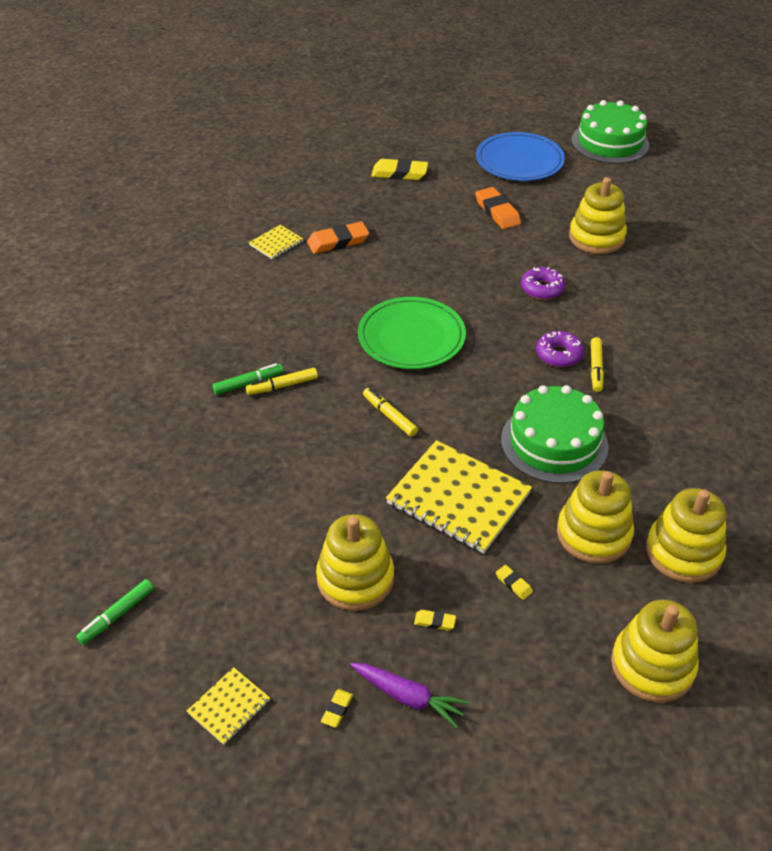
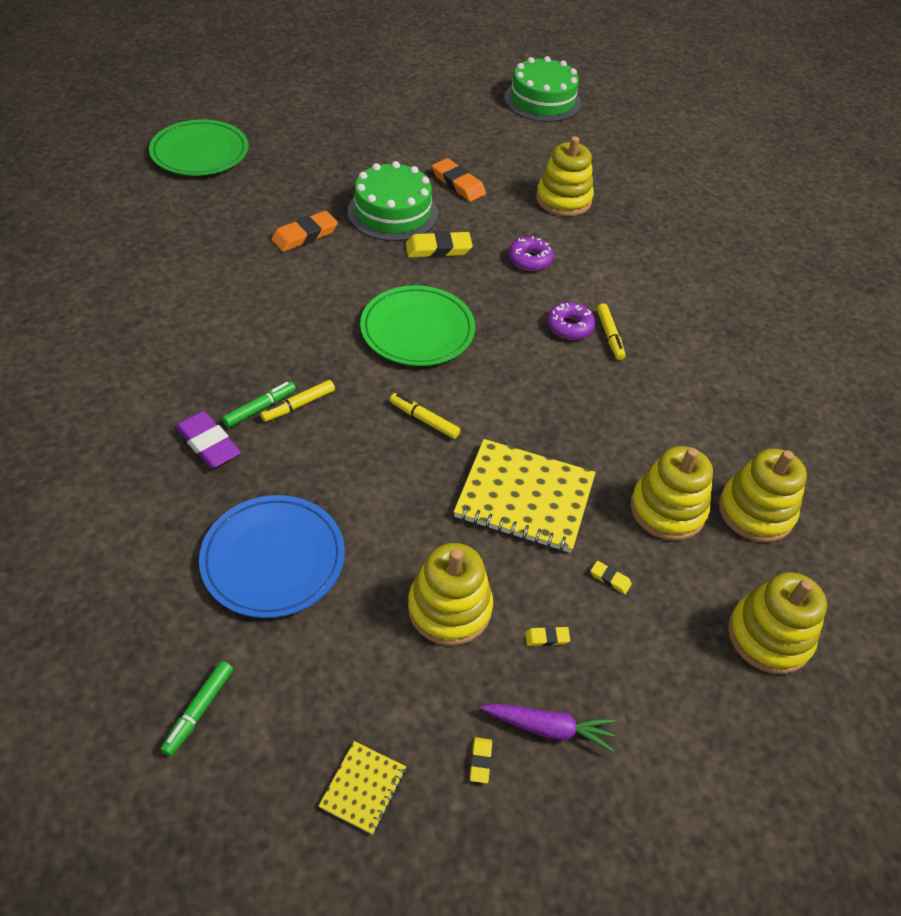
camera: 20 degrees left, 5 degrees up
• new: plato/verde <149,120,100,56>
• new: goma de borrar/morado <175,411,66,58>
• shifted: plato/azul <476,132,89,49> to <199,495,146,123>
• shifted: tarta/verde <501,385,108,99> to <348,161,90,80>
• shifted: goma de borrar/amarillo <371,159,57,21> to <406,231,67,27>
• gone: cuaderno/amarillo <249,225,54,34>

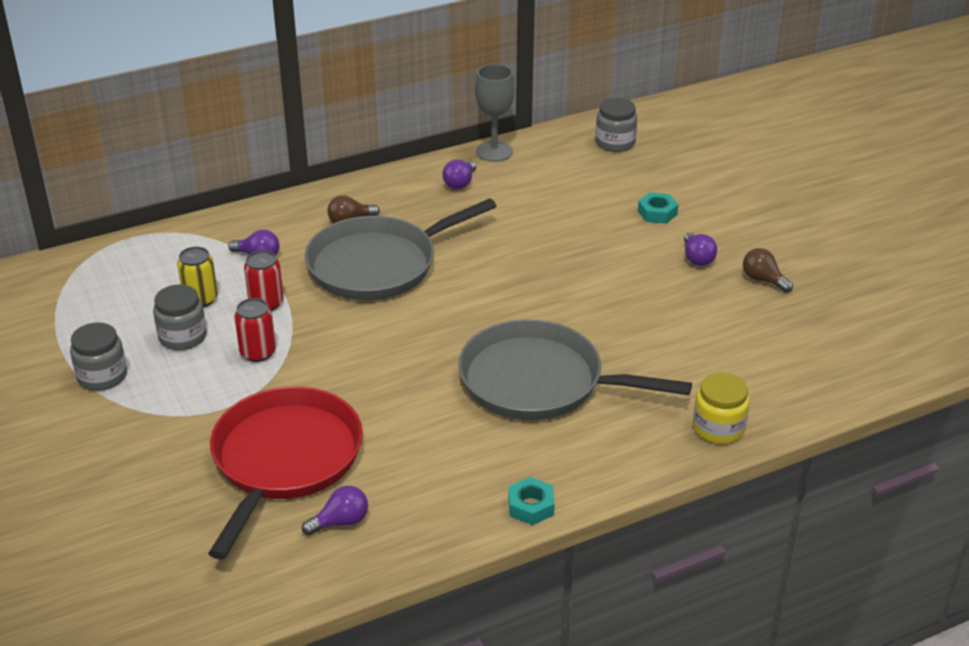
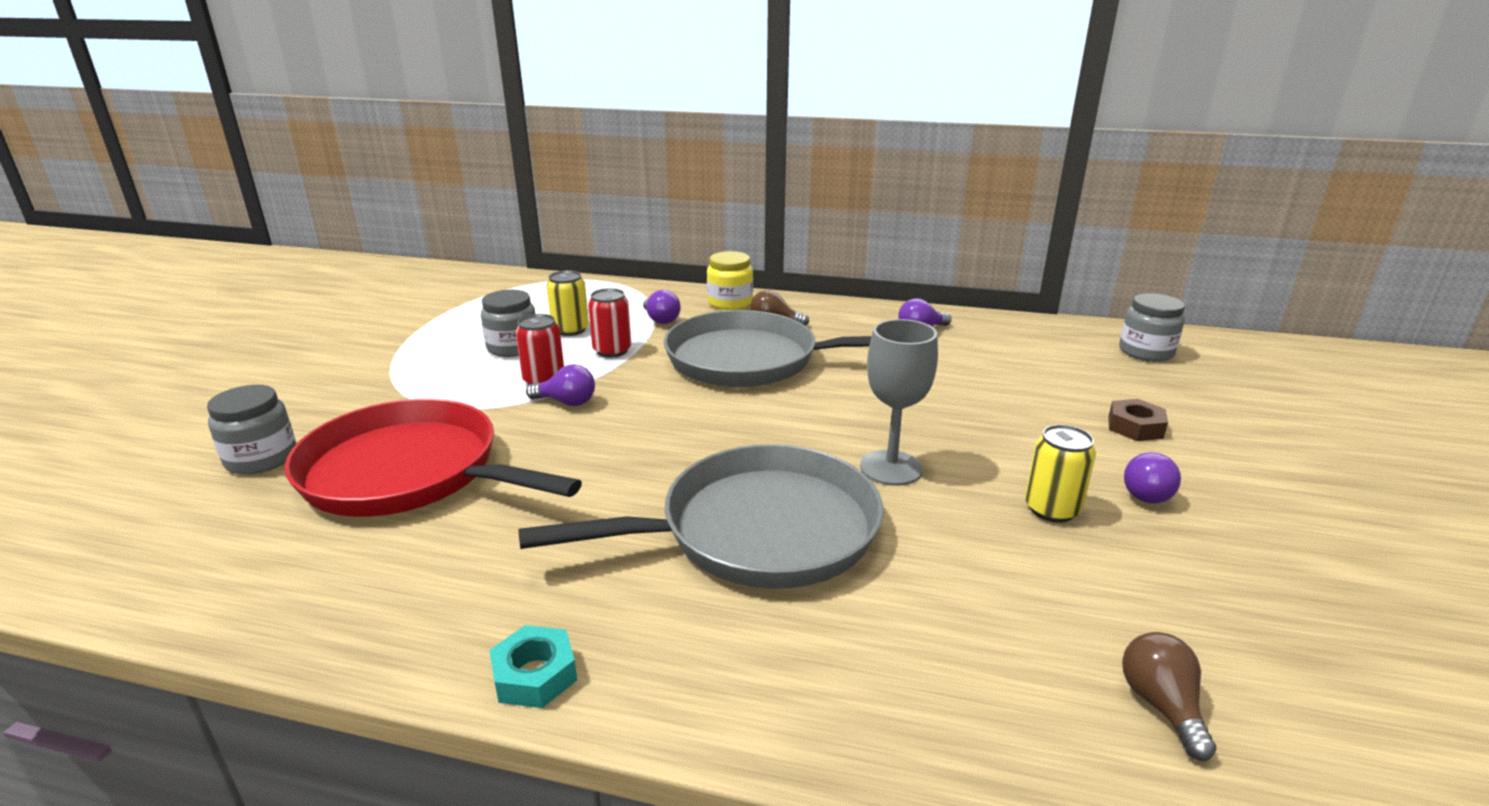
camera: 40 degrees right, 10 degrees down
• shifted: tarro/gris <70,322,57,69> to <207,385,89,90>
• rotated: sartén/rojo <208,386,155,173> = <284,399,298,118> 120 degrees counterclockwise
• rotated: sartén/gris <458,319,234,101> = <518,444,366,145> 105 degrees clockwise
• shifted: bombilla/morado <302,486,66,50> to <526,364,69,42>
• shifted: tarro/amarillo <693,373,57,71> to <707,251,46,59>
• shifted: copa/gris <475,64,40,98> to <860,319,78,167>
• new: lata/amarillo <1025,424,71,98>
• repainted: tuerca/turquesa <638,192,40,32> to tuerca/marrón <1108,399,60,42>
• shifted: bombilla/marrón <743,248,50,45> to <1122,632,95,129>

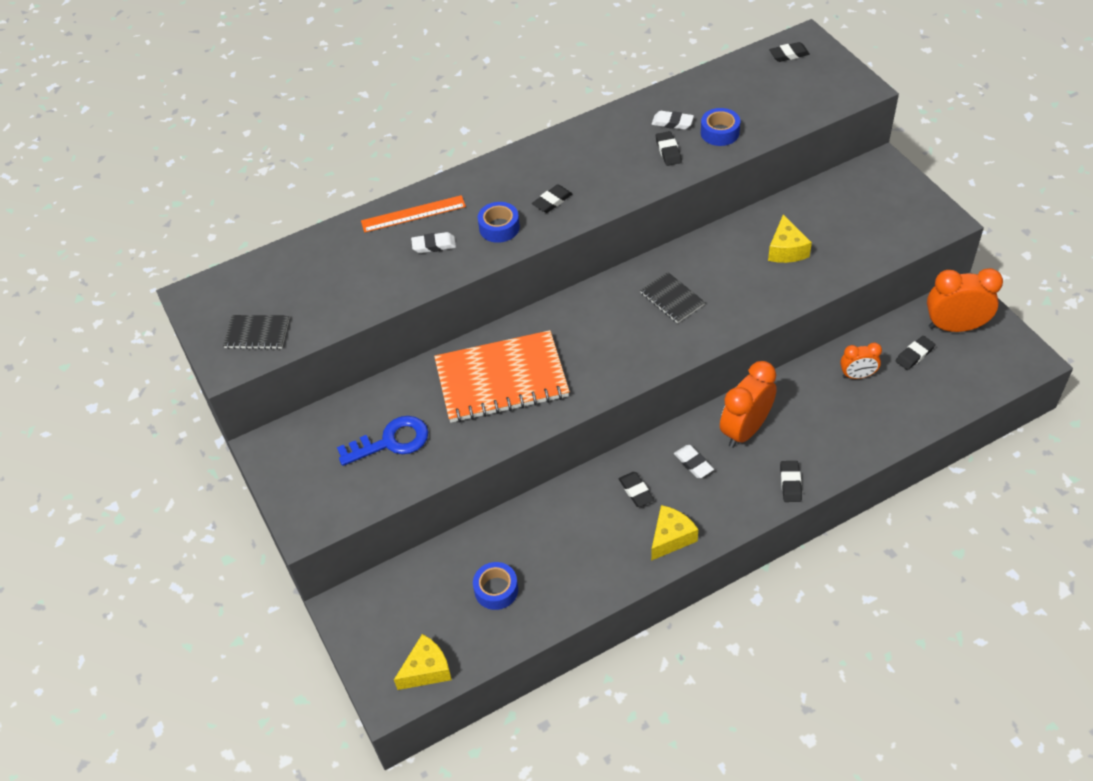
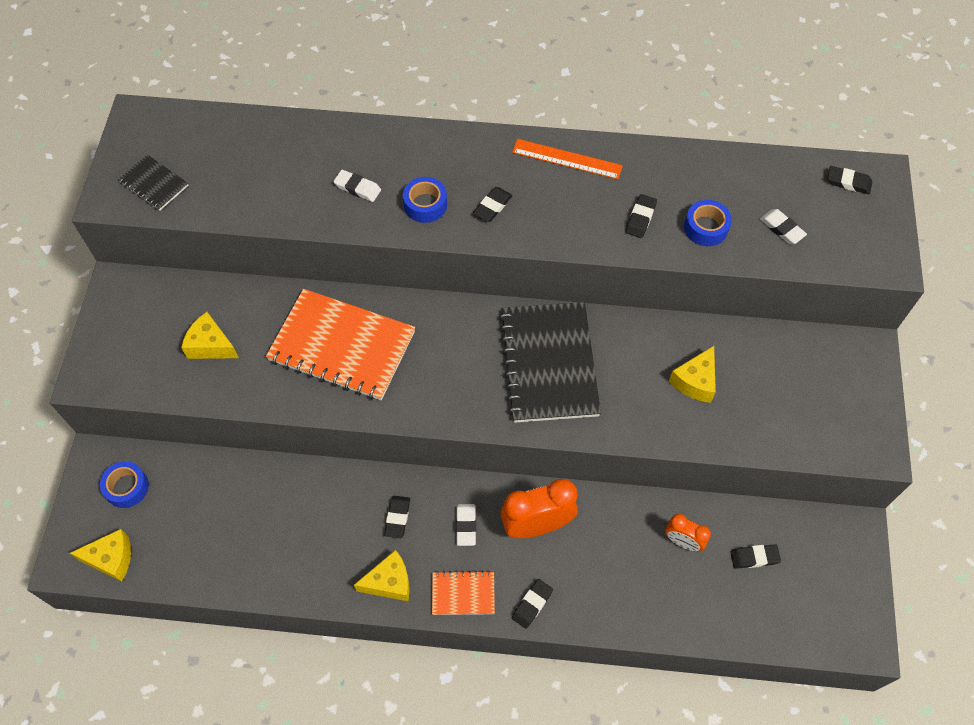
camera: 30 degrees right, 10 degrees up
• shifted: cinta adhesiva/azul <473,562,45,48> to <100,461,49,47>
• swapped: llave/azul <337,416,91,50> to queso/amarillo <181,312,58,47>
• new: cuaderno/naranja <432,571,63,44>
• rotated: goma de borrar/negro <532,185,40,28> = <473,187,40,35> 45 degrees counterclockwise
• scaled: cuaderno/negro <640,272,65,51> = <499,302,102,121> x2.10
• shifted: regla/naranja <361,195,105,38> to <512,139,111,41>
• shifted: goma de borrar/blanco <652,111,42,19> to <760,209,47,35>
• gone: despertador/naranja <927,268,76,64>

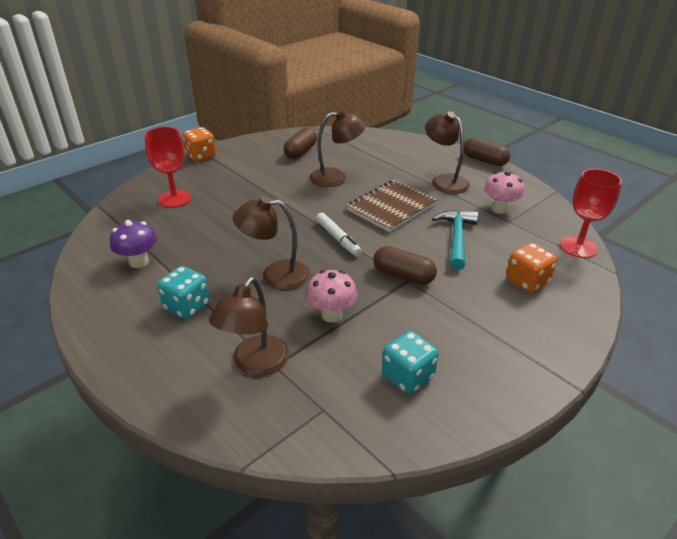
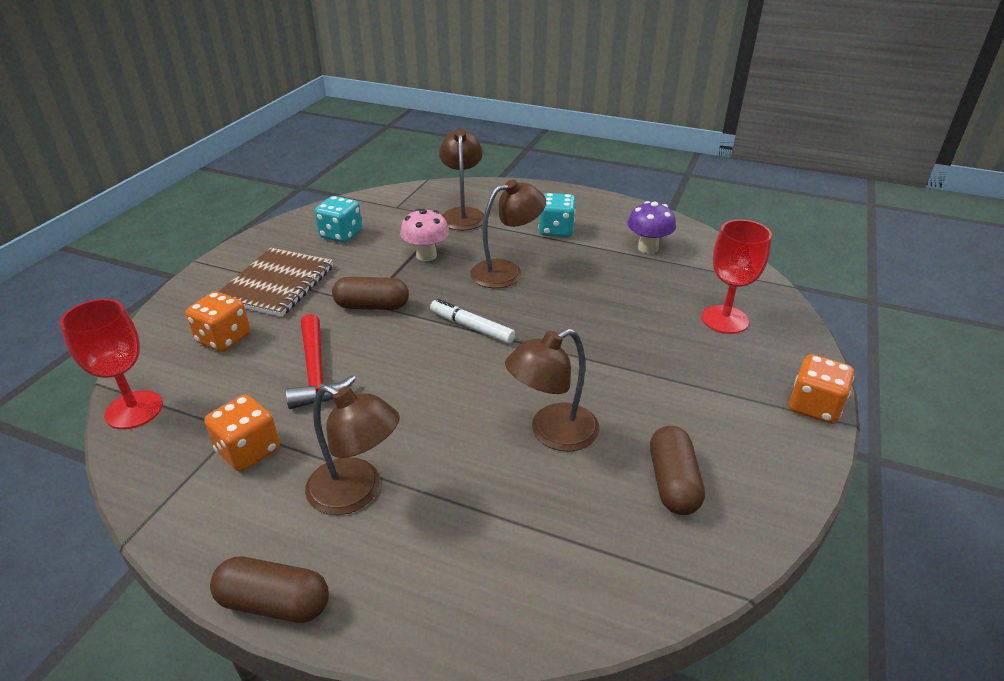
camera: 155 degrees right, 0 degrees up
• swapped: seta/rosa <484,171,40,43> to dado/naranja <205,395,75,76>
• shifted: cuaderno/marrón <346,180,91,52> to <218,248,115,69>
• repainted: martillo/turquesa <433,210,45,60> to martillo/rojo <286,314,70,95>

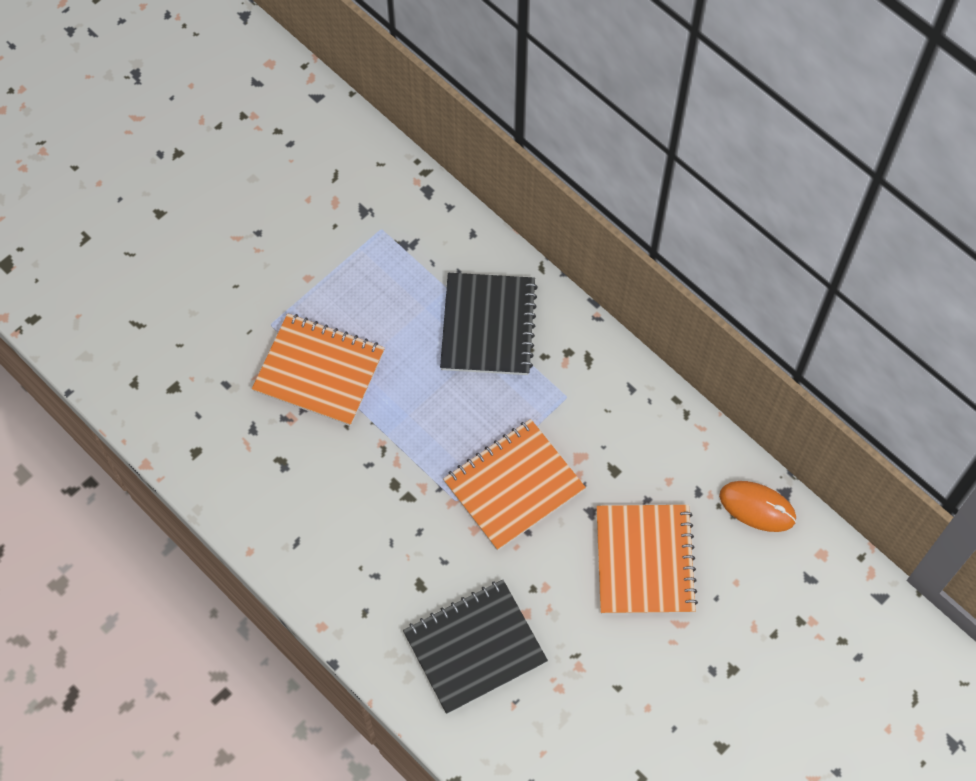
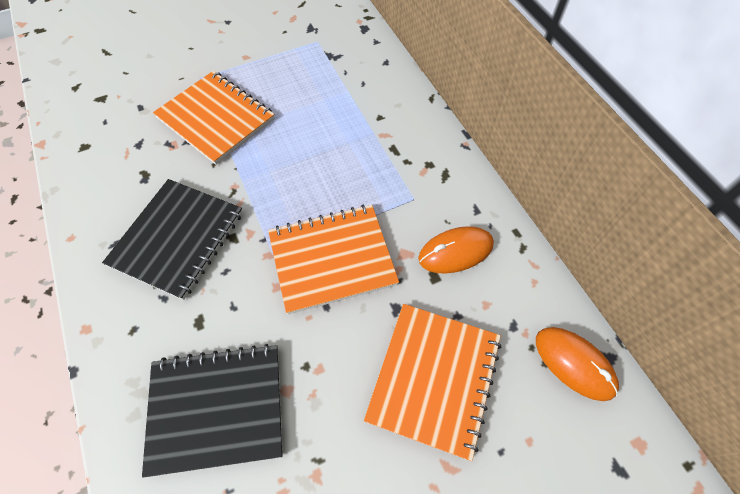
camera: 20 degrees right, 5 degrees down
• shifted: cuaderno/negro <440,273,98,102> to <102,179,141,121>
• new: ratón/naranja <418,226,76,47>

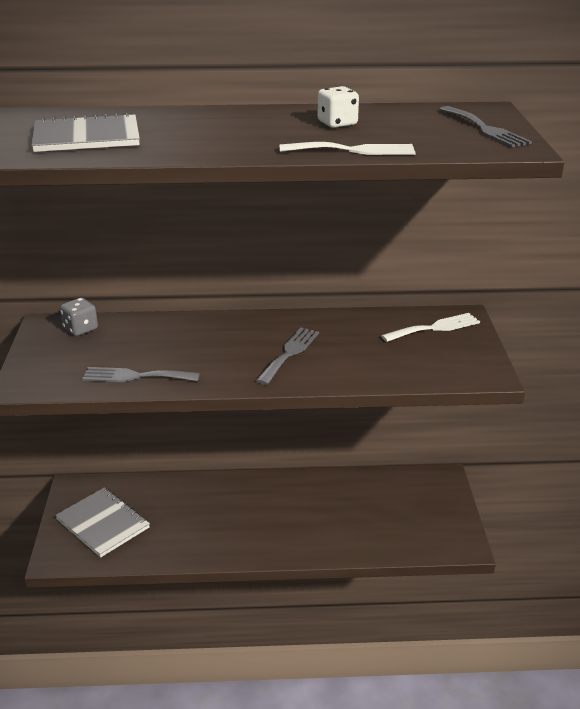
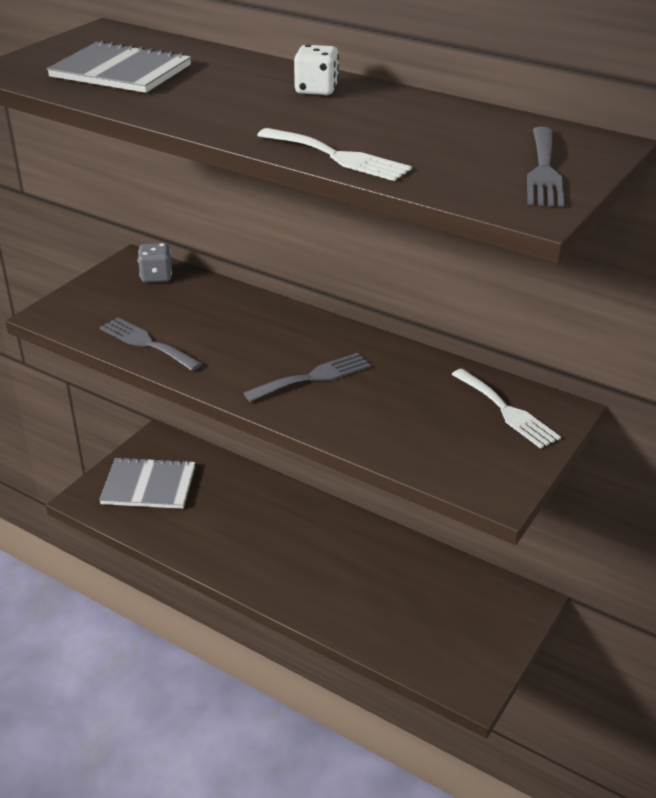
camera: 35 degrees right, 5 degrees up
• rotated: cuaderno/gris <55,488,95,69> = <99,457,96,52> 75 degrees counterclockwise
• shifted: dado/blanco <318,86,41,42> to <294,44,45,51>
• rotated: tenedor/blanco <381,313,99,29> = <451,369,110,80> 45 degrees clockwise

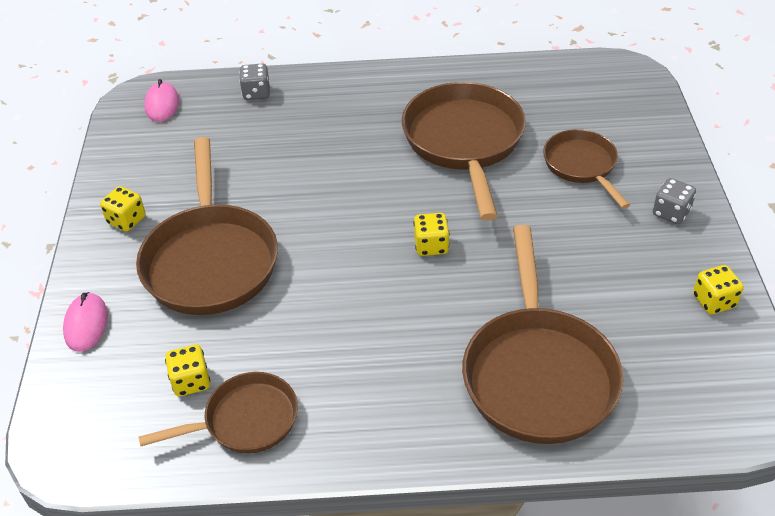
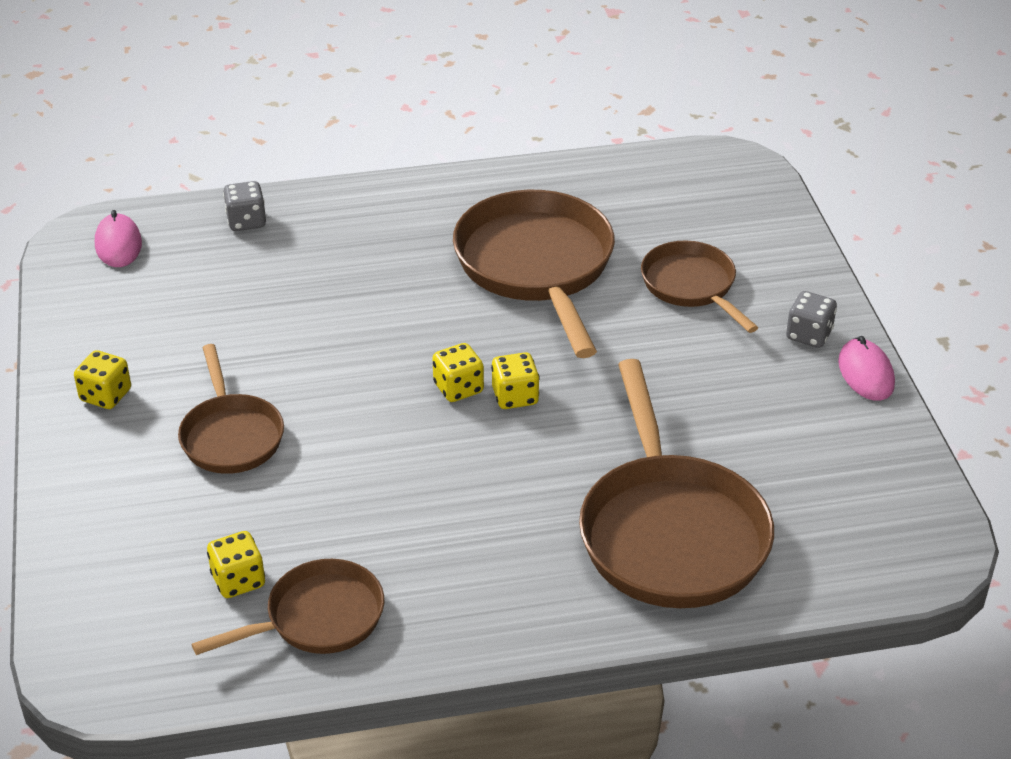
camera: 10 degrees left, 5 degrees down
• scaled: sartén/marrón <136,137,142,178> = <178,344,106,130> x0.58
• shifted: dado/amarillo <693,265,51,49> to <433,343,51,59>
• shifted: ratón/rosa <63,292,45,60> to <838,336,57,65>

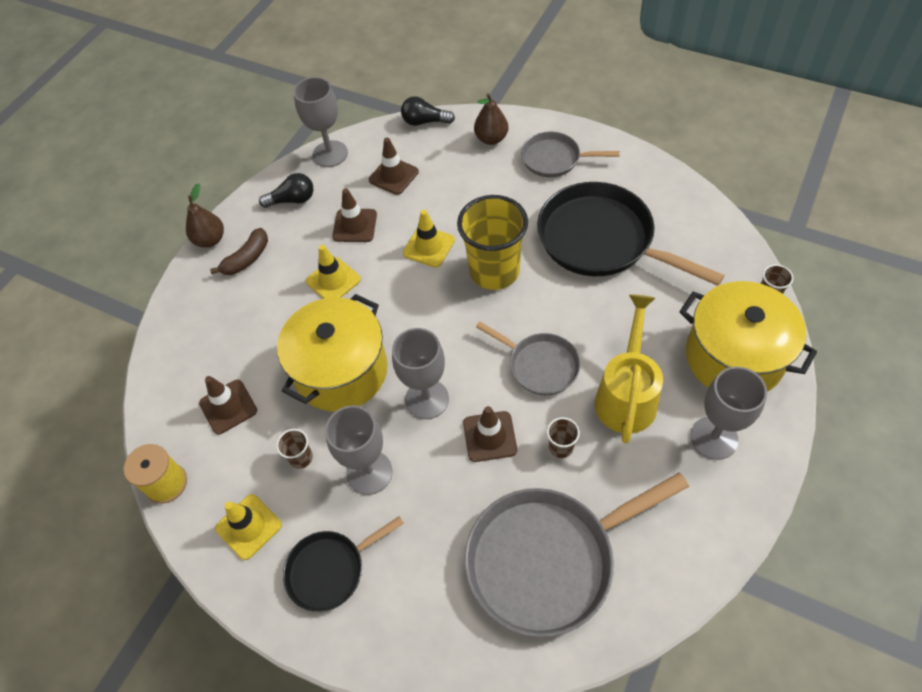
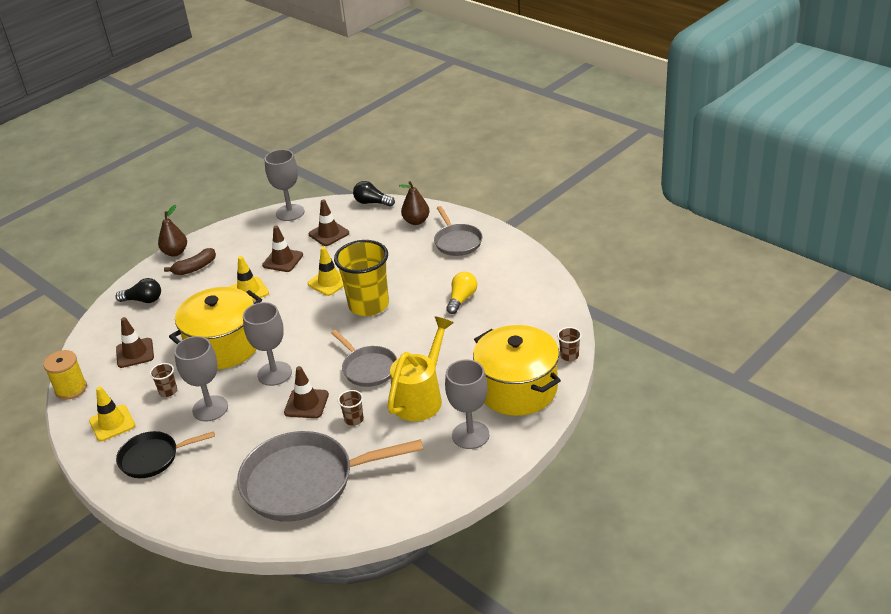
camera: 15 degrees right, 20 degrees down
• shifted: bombilla/negro <259,173,54,35> to <115,278,46,25>
• rotated: sartén/gris <521,132,99,45> = <434,206,49,50> 135 degrees counterclockwise
• swapped: sartén/negro <537,182,188,104> to bombilla/amarillo <446,272,31,42>

